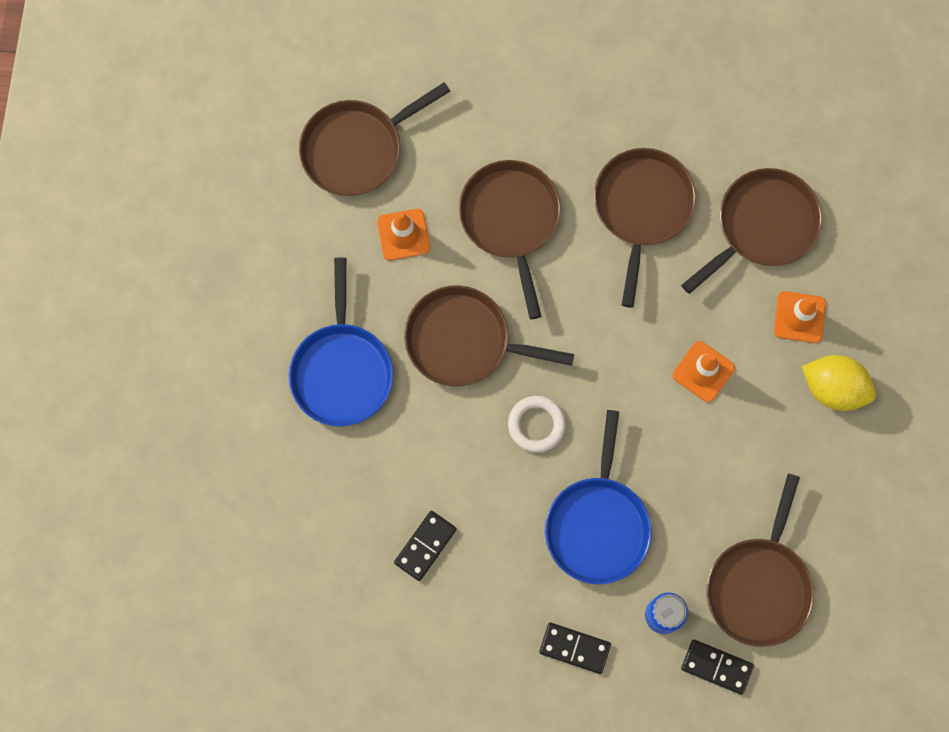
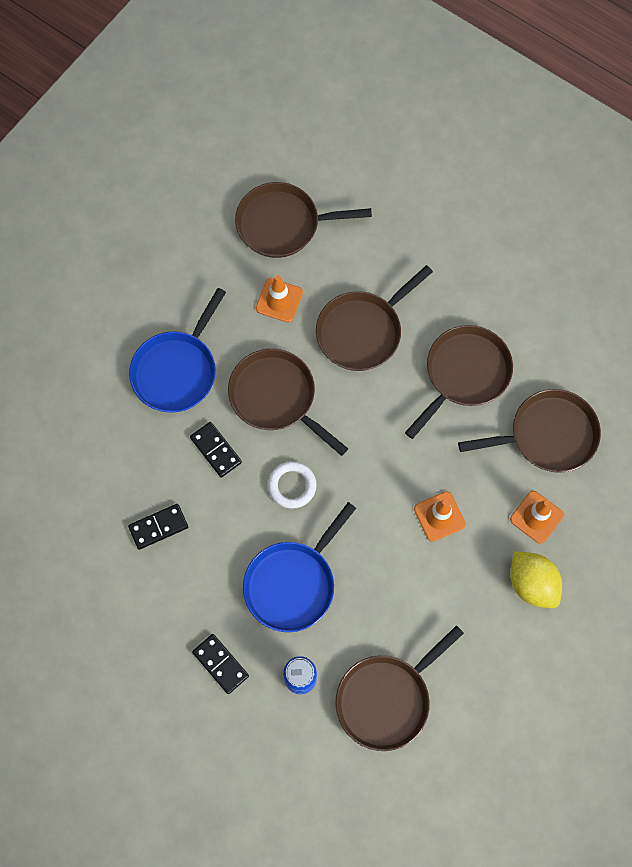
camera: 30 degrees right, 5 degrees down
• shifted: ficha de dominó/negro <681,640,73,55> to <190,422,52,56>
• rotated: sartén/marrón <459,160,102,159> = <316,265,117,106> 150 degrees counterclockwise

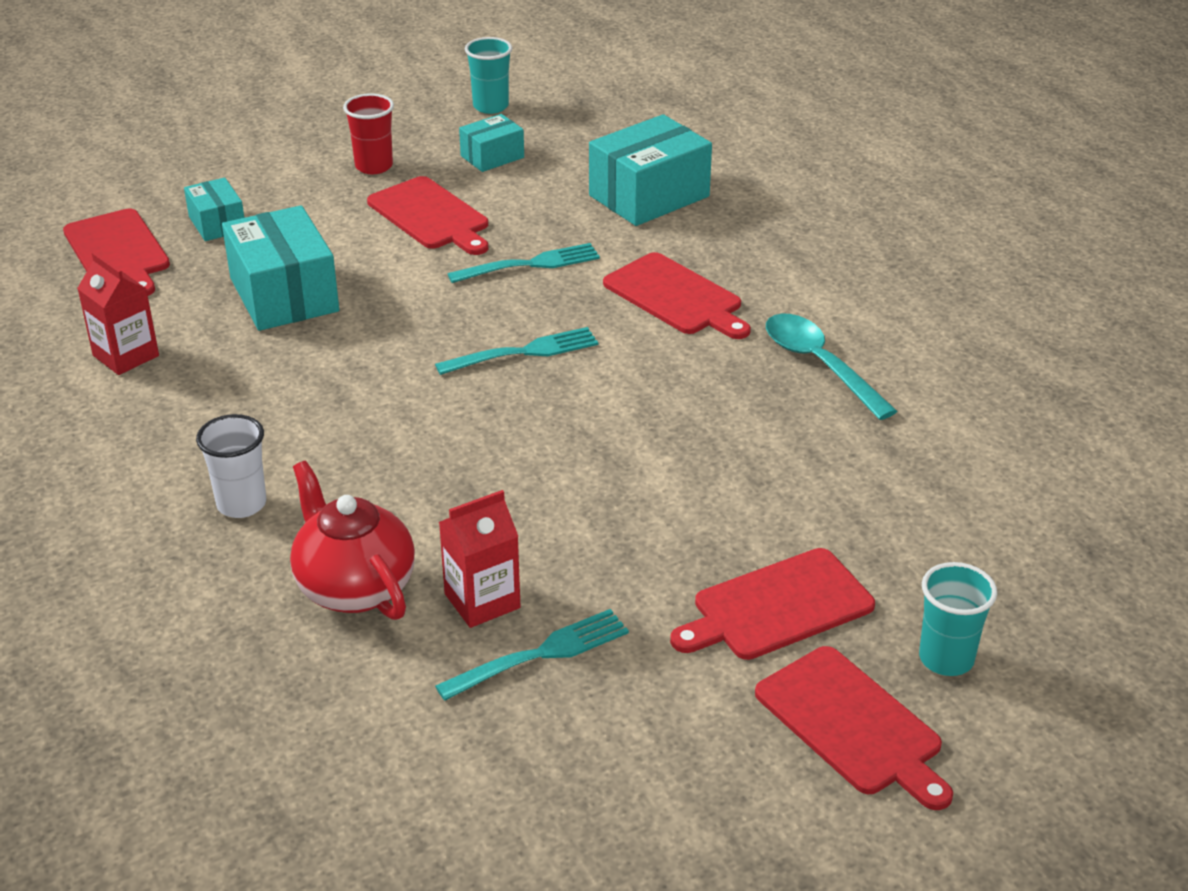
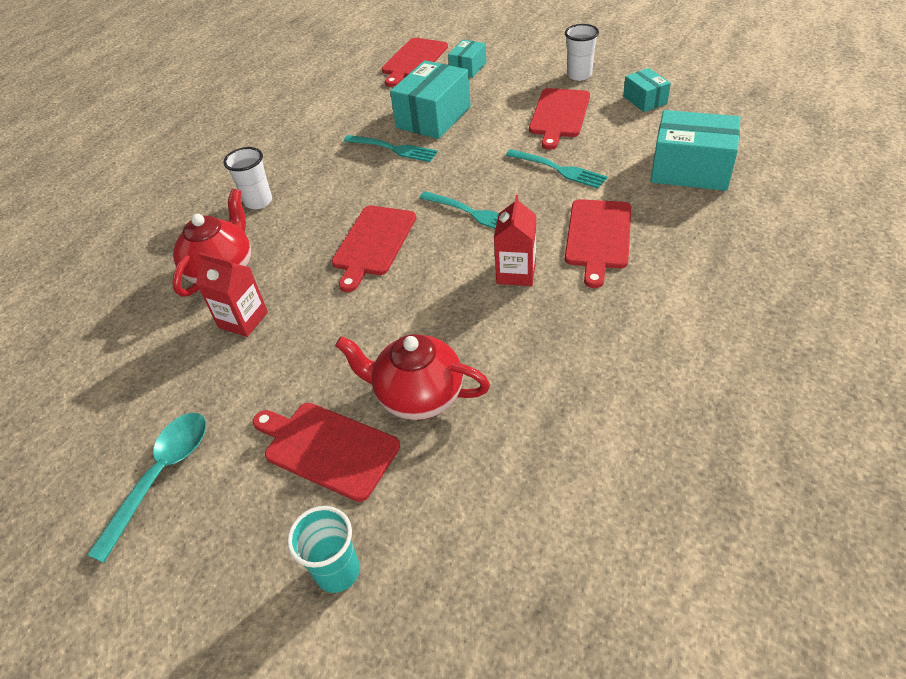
camera: 60 degrees right, 10 degrees up
• shifted: cuchara/turquesa <766,314,131,106> to <87,413,119,150>
• shifted: tabla de cortar/rojo <755,646,198,164> to <332,205,84,87>
• new: tetera/rojo <335,334,155,86>
• shifted: tenedor/turquesa <435,609,194,92> to <344,135,94,27>
• shifted: cartón de leche/rojo <77,252,82,123> to <494,195,42,91>
• repainted: vaso/rojo <343,93,51,81> to vaso/blanco <565,24,34,57>
• rotated: caja/turquesa <459,114,65,58> = <623,68,48,44> 45 degrees clockwise
• gone: vaso/turquesa <465,37,47,77>

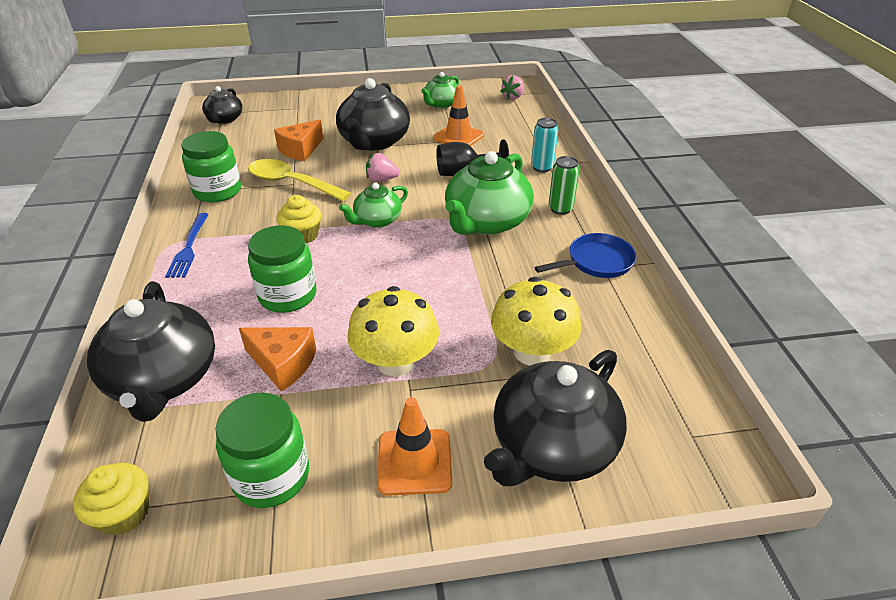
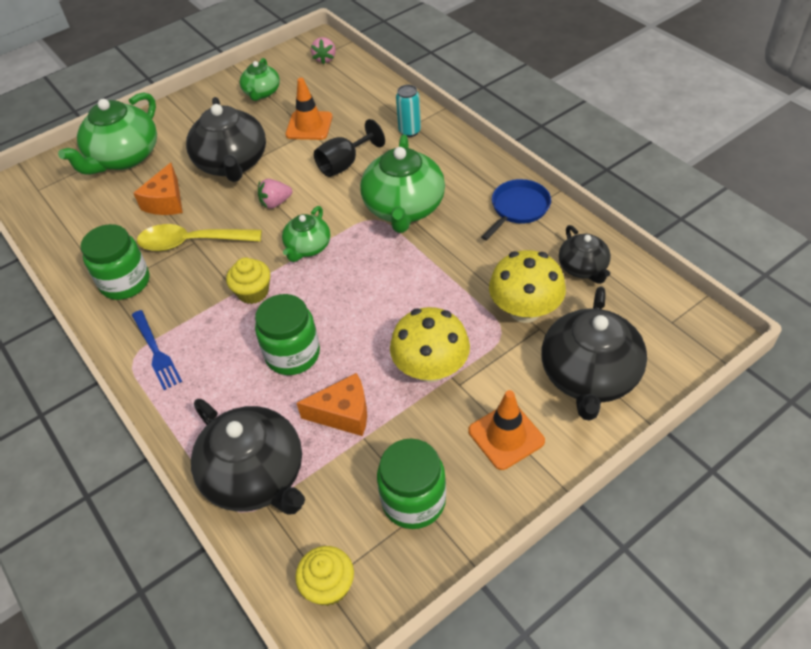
camera: 25 degrees left, 10 degrees up
• new: tetera/verde <58,92,99,83>
• shifted: tetera/negro <202,86,41,38> to <559,225,52,59>
• gone: lata/verde <549,156,31,59>

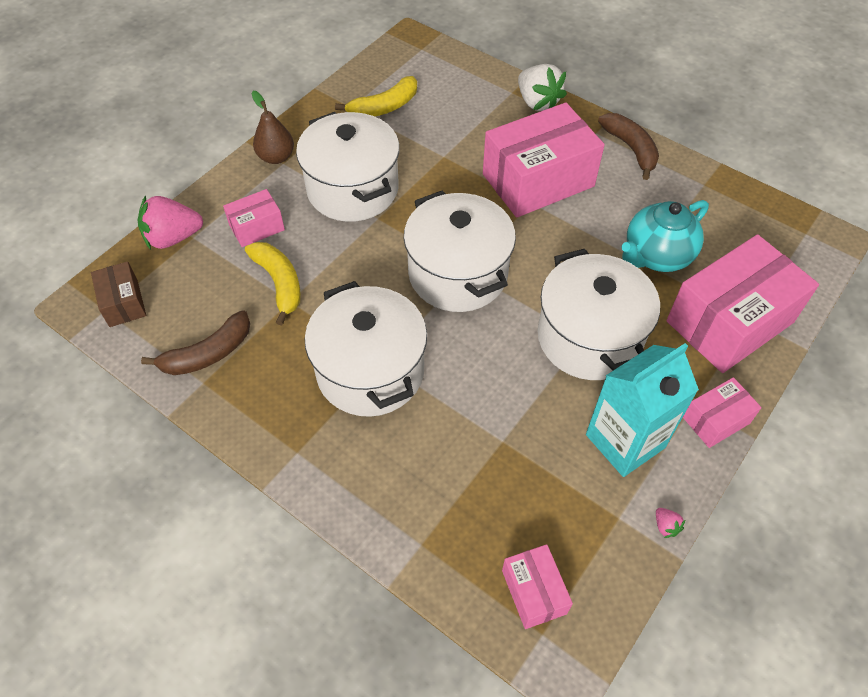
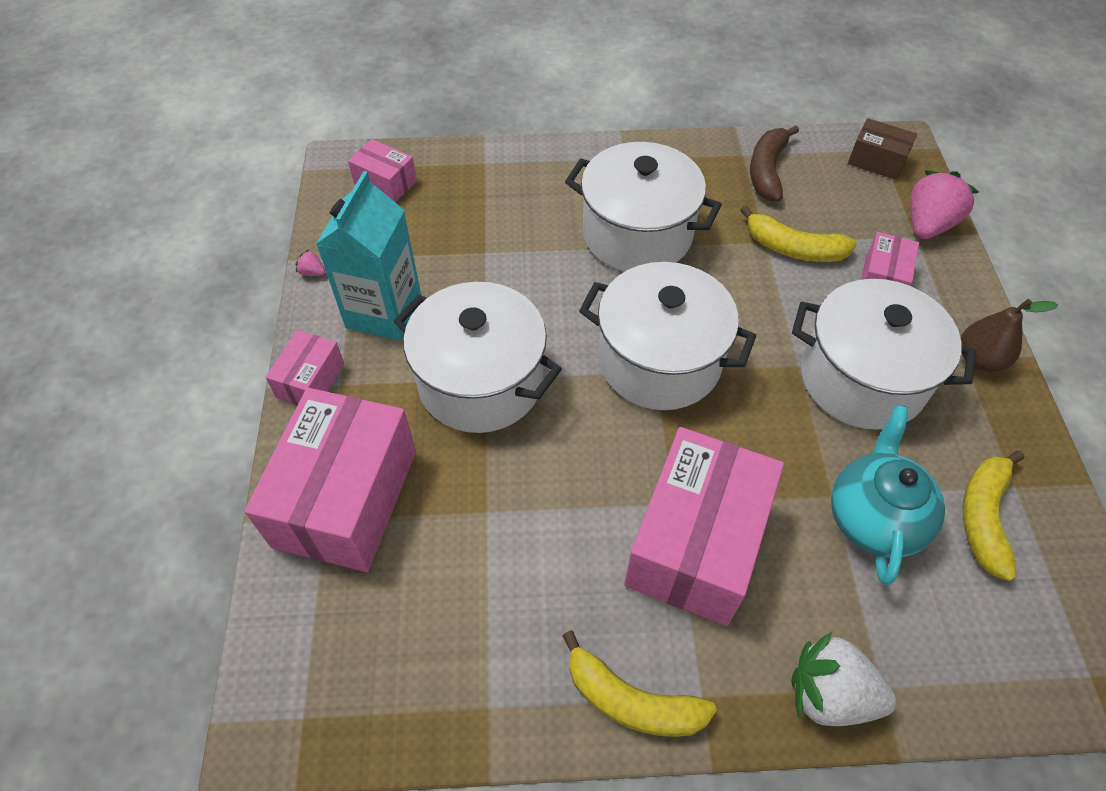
camera: 140 degrees right, 0 degrees up
• repainted: plátano/marrón <598,113,61,67> to plátano/amarillo <562,631,155,106>
• shifted: tetera/turquesa <622,200,87,72> to <831,405,114,180>

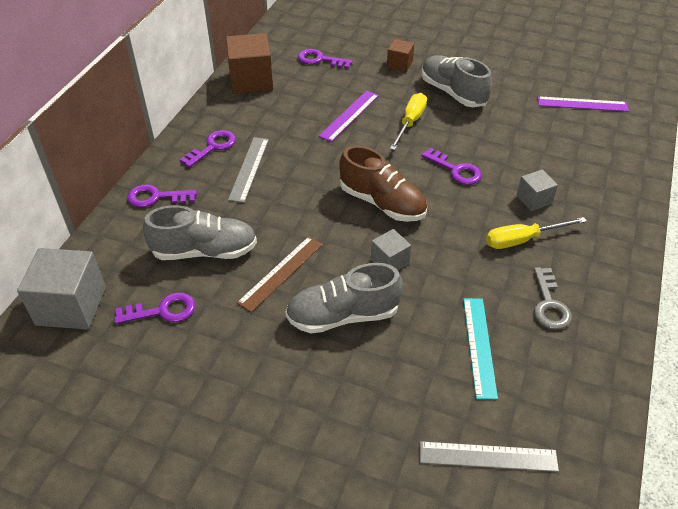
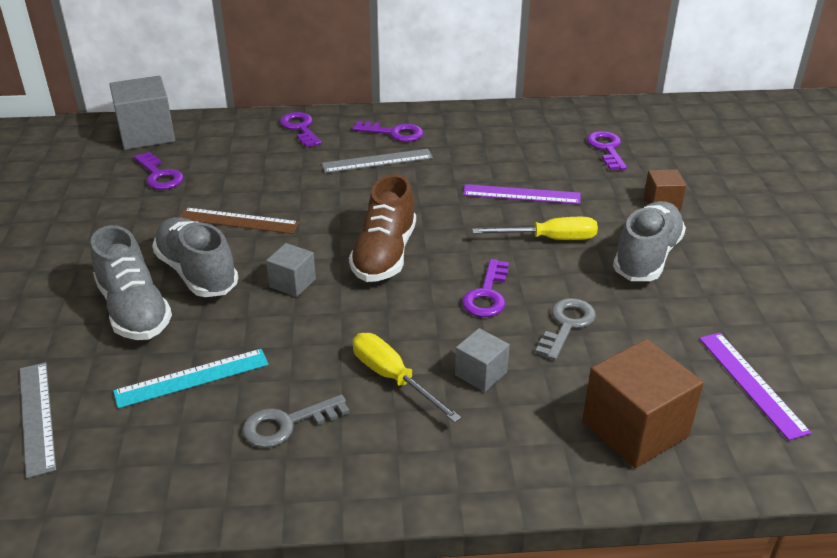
camera: 65 degrees right, 10 degrees down
• shifted: zapato/gris <143,205,114,55> to <90,225,82,115>
• new: llave/gris <535,298,61,62>
• shifted: cubo/marrón <226,33,47,61> to <583,339,121,129>

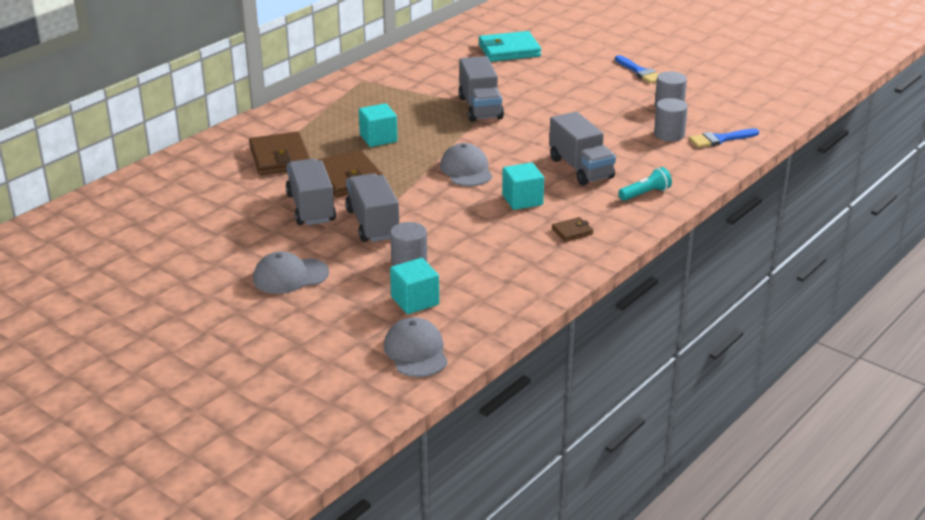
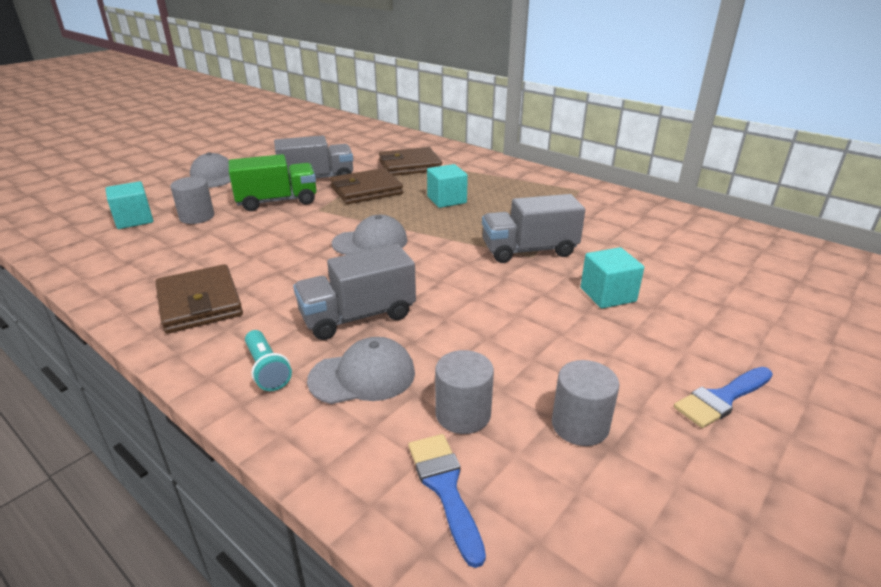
camera: 90 degrees right, 0 degrees up
• scaled: cartera/marrón <552,217,42,25> = <155,264,88,70> x2.06
• repainted: camión/gris <345,173,54,69> to camión/verde <229,154,88,57>
• shifted: gorra/gris <384,317,64,60> to <307,337,108,67>
• shifted: cubo/turquesa <502,162,42,48> to <580,247,64,61>
• gone: cartera/turquesa <479,31,62,31>

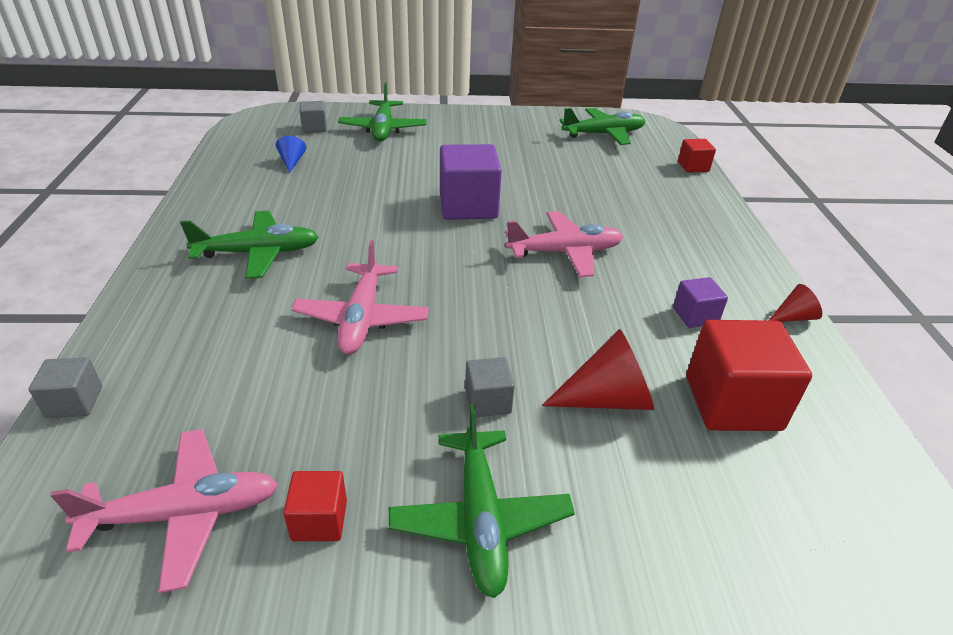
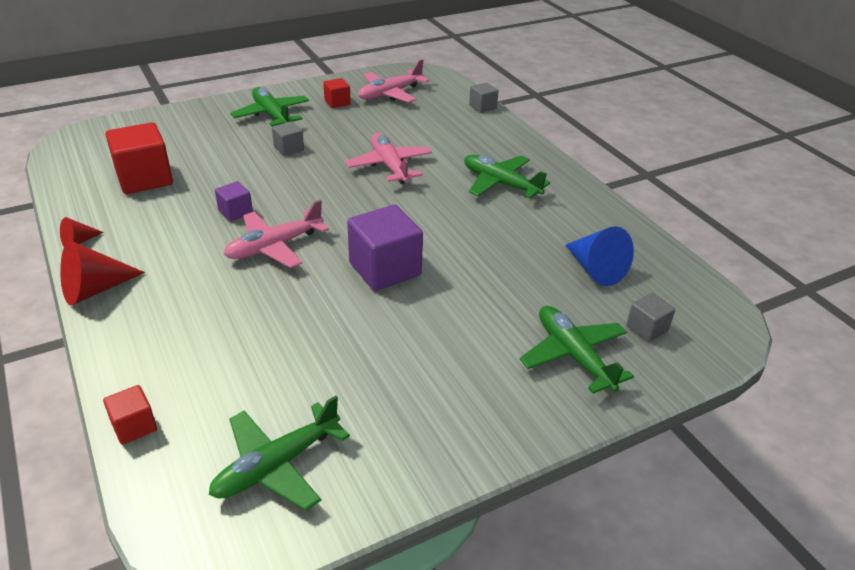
camera: 155 degrees right, 0 degrees up
• shifted: cono/rojo <542,329,112,81> to <60,241,85,64>
• shifted: cubo/morado <673,277,55,51> to <215,181,38,41>
• rotated: avión/verde <180,211,139,68> = <464,155,86,43> 75 degrees clockwise
• scaled: cono/azul <276,136,30,37> = <565,226,69,60> x1.82

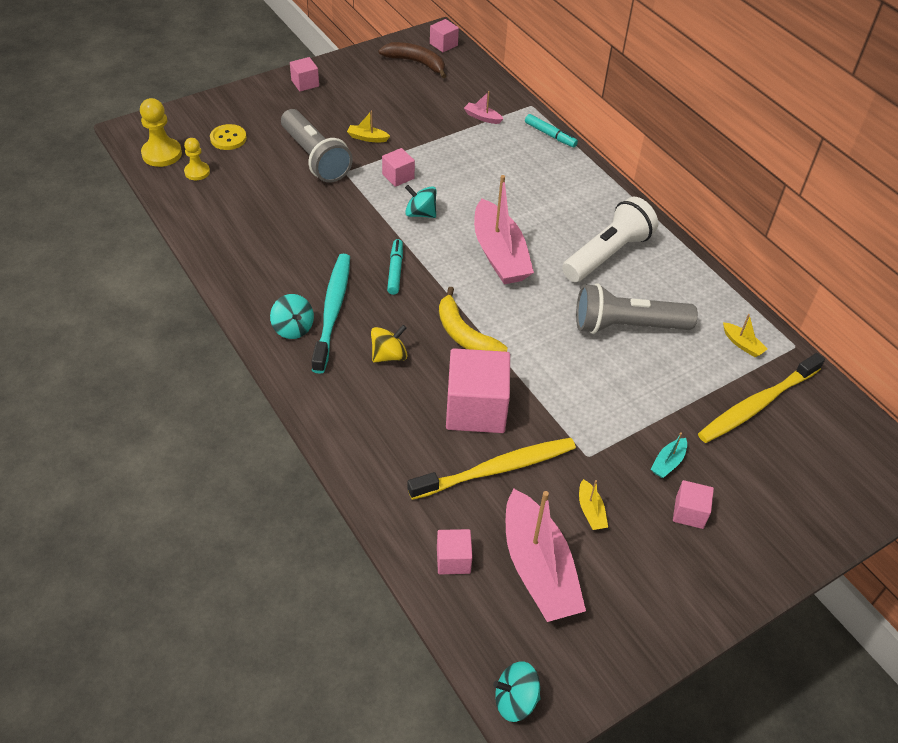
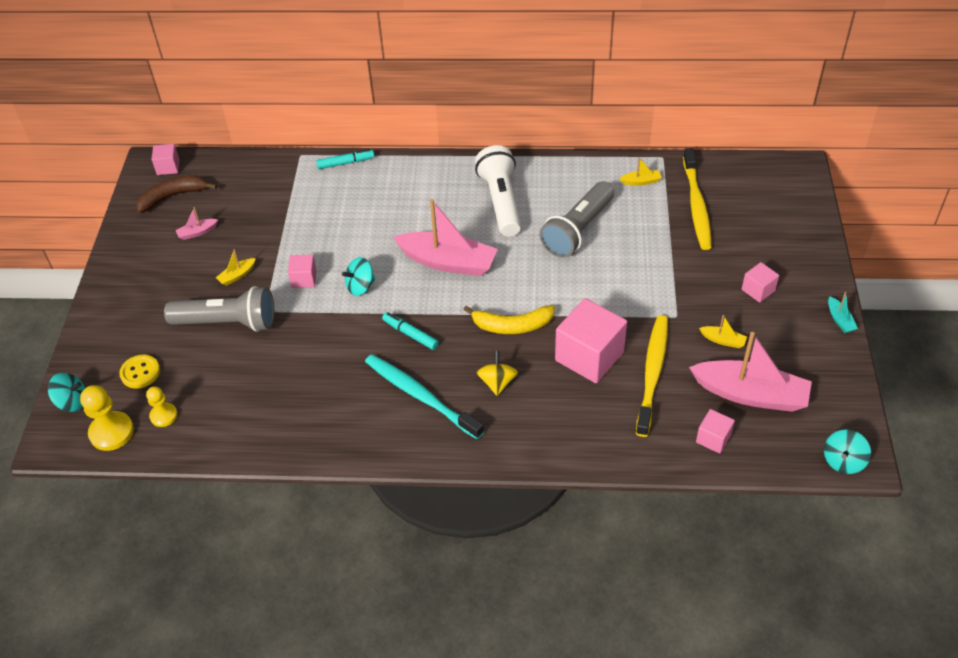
camera: 50 degrees left, 0 degrees up
• shifted: peonza/turquesa <270,294,44,45> to <48,373,37,39>
• shifted: barco/rosa <464,91,39,33> to <175,207,43,33>
• shifted: barco/turquesa <650,432,37,46> to <828,292,30,41>
• gone: cubo/rosa <290,57,29,35>

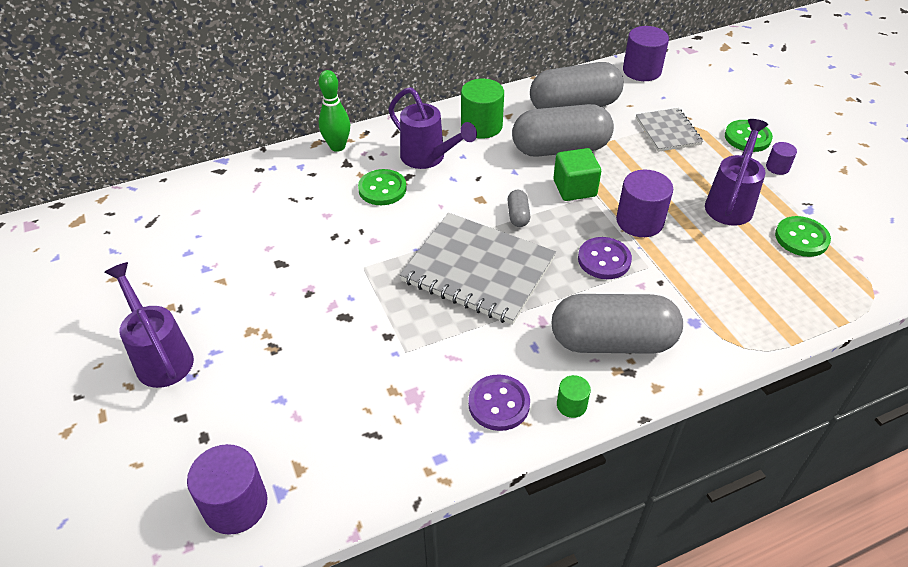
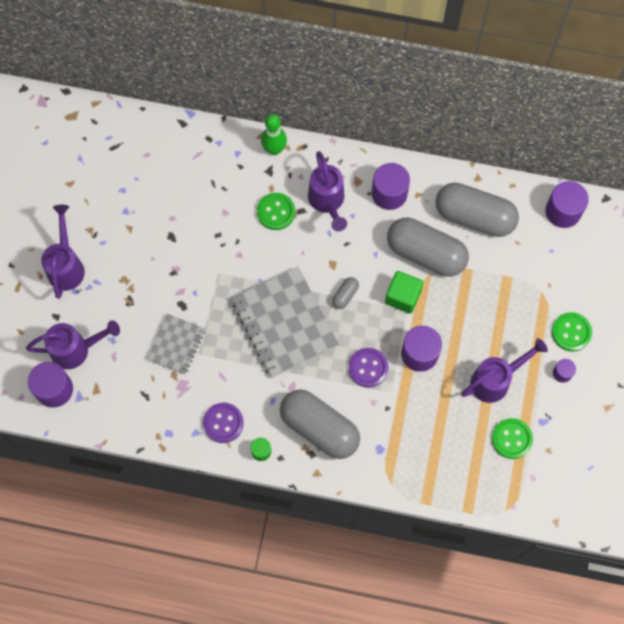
camera: 35 degrees right, 25 degrees up
• new: regadera/morado <26,320,94,49>
• shifted: cuaderno/gris <636,108,67,44> to <147,314,58,61>
• repainted: cilindro/verde <461,79,43,60> to cilindro/morado <372,163,38,47>

